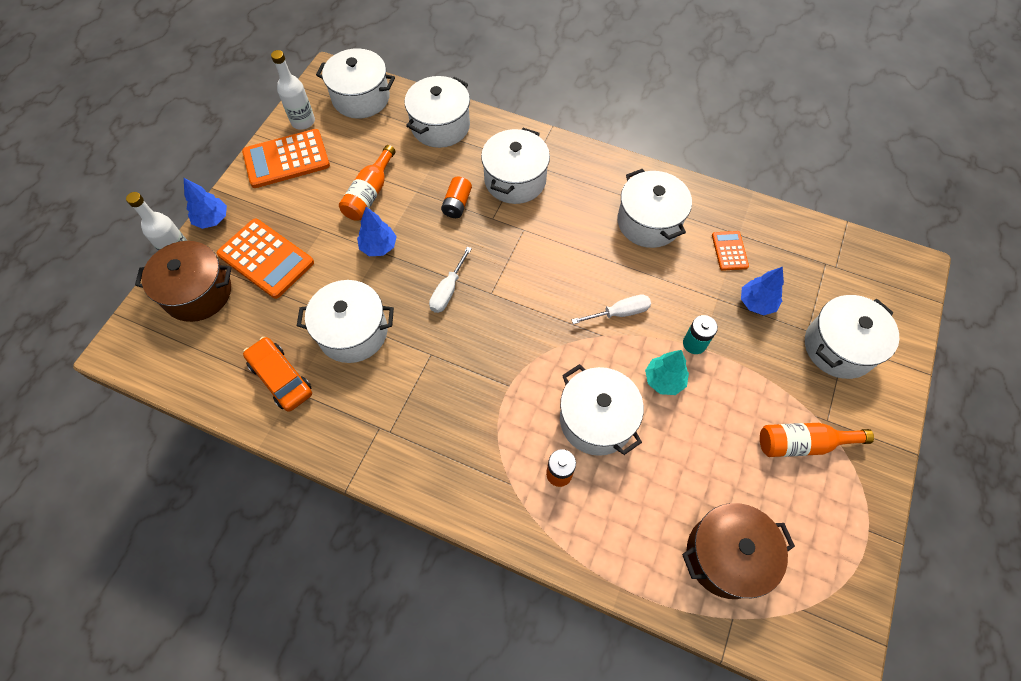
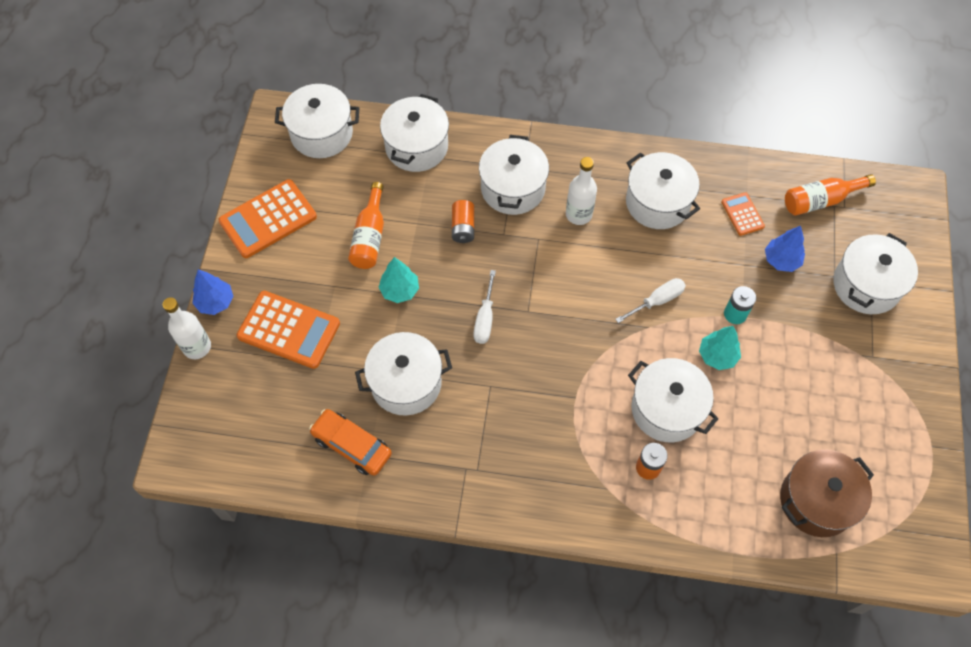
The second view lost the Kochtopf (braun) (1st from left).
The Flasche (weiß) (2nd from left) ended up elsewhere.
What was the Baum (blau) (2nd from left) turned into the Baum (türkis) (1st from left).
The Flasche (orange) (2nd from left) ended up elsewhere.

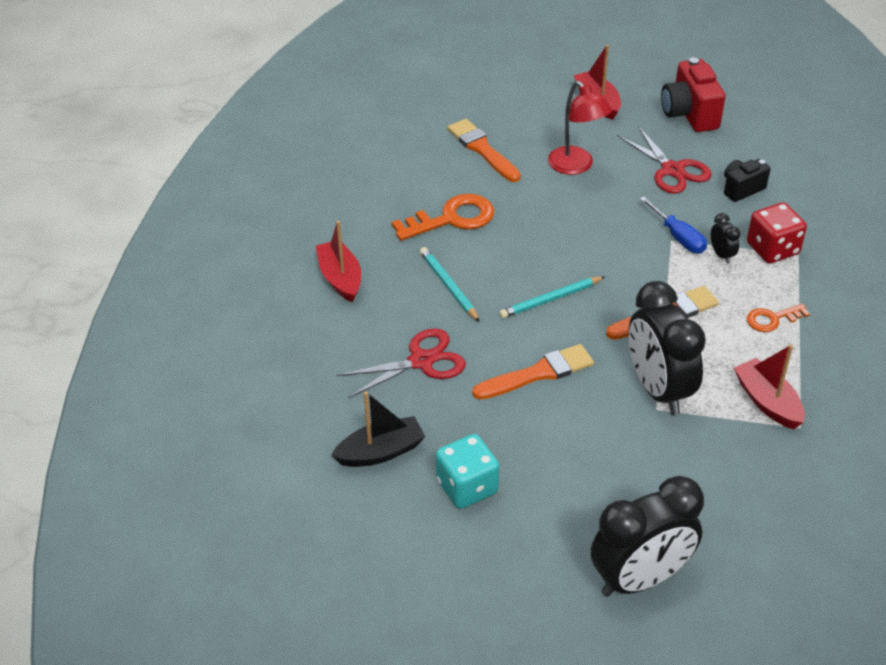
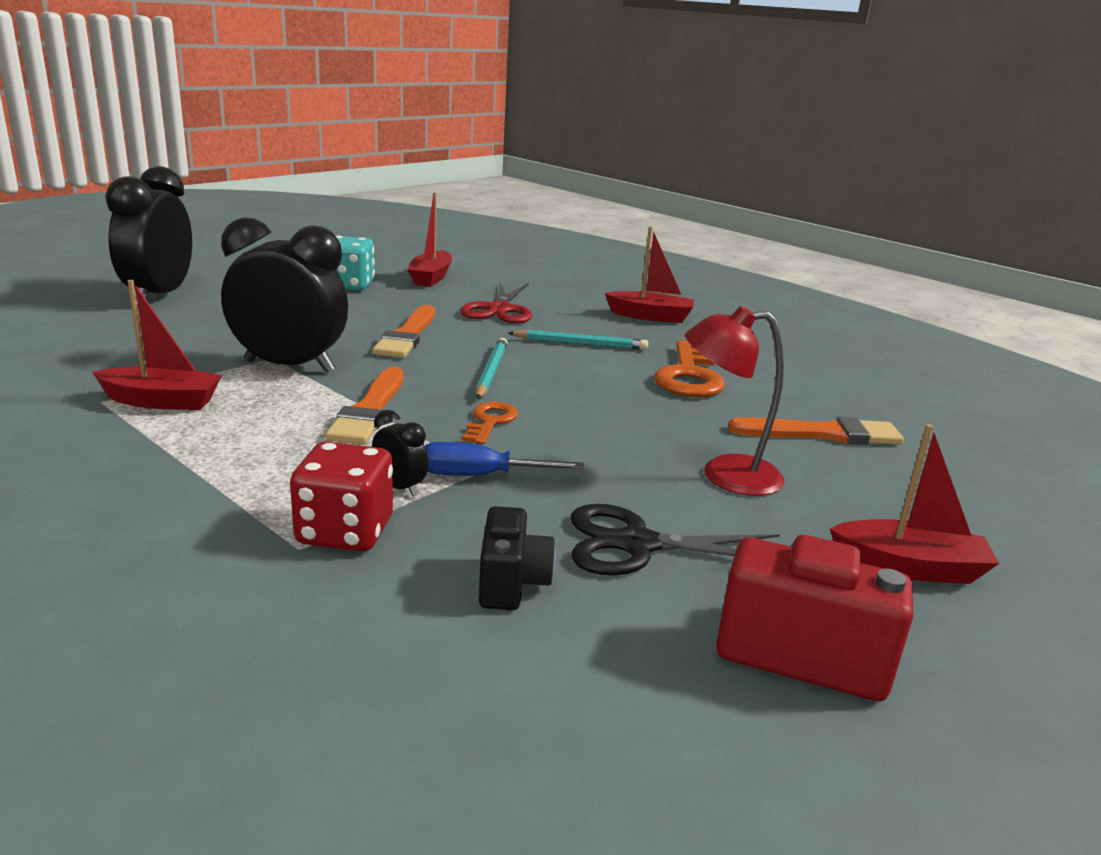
What was the Boot (schwarz) turned into the Boot (rot) (2nd from left).
What was the Schere (rot) (2nd from left) turned into the Schere (schwarz).
The Wecker (schwarz) (3rd from left) ended up facing another way, 150 degrees counterclockwise from before.
The Schlüssel (orange) (2nd from left in the first image) ended up elsewhere.

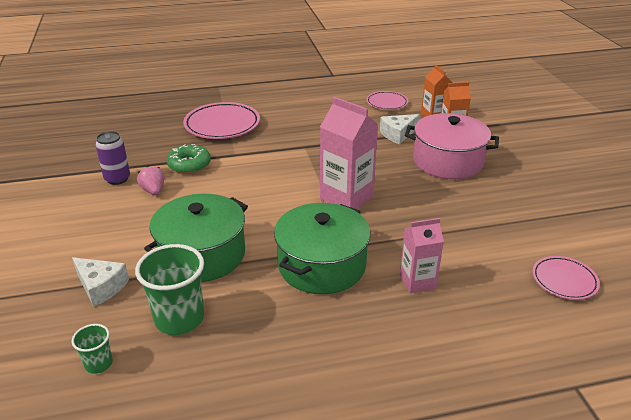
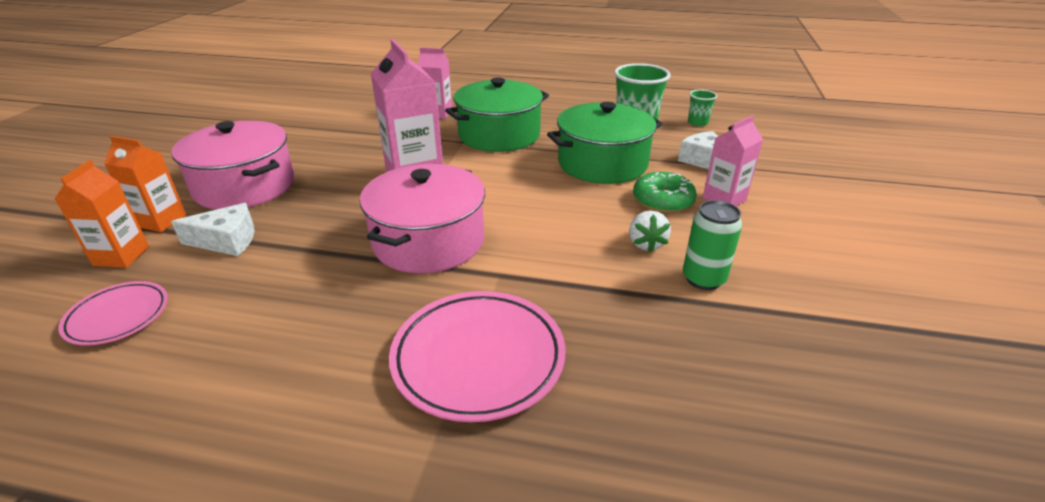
What was the Dose (lila) turned into the Dose (grün).
What was the Erdbeere (rosa) turned into the Erdbeere (weiß).
The Donut (grün) ended up elsewhere.
The second view lost the Teller (rosa) (3rd from left).
The second view gained the Kochtopf (rosa) (2nd from left).
The second view gained the Getränkekarton (rosa) (3rd from left).

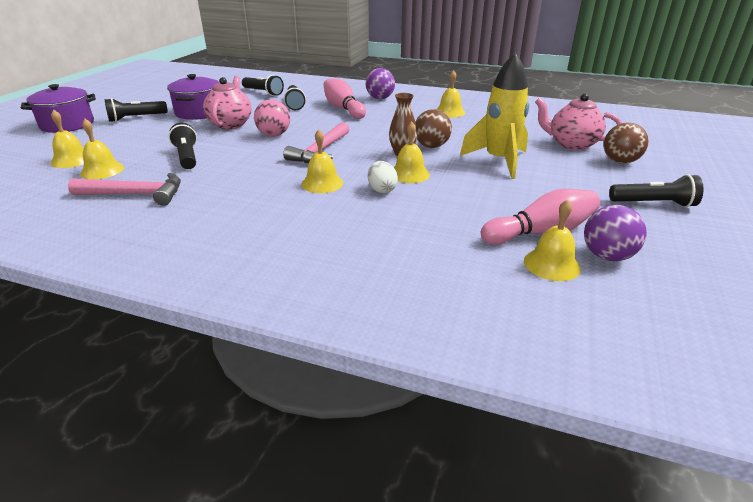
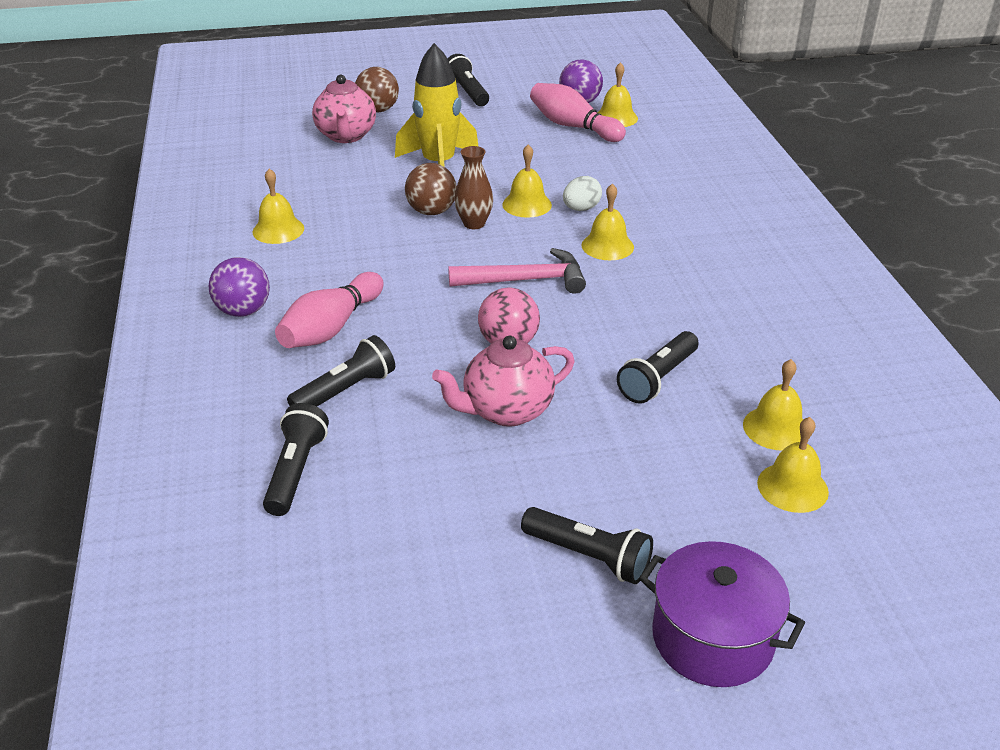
The second view lost the Hammer (rosa) (1st from left).
The second view lost the Kochtopf (lila) (2nd from left).

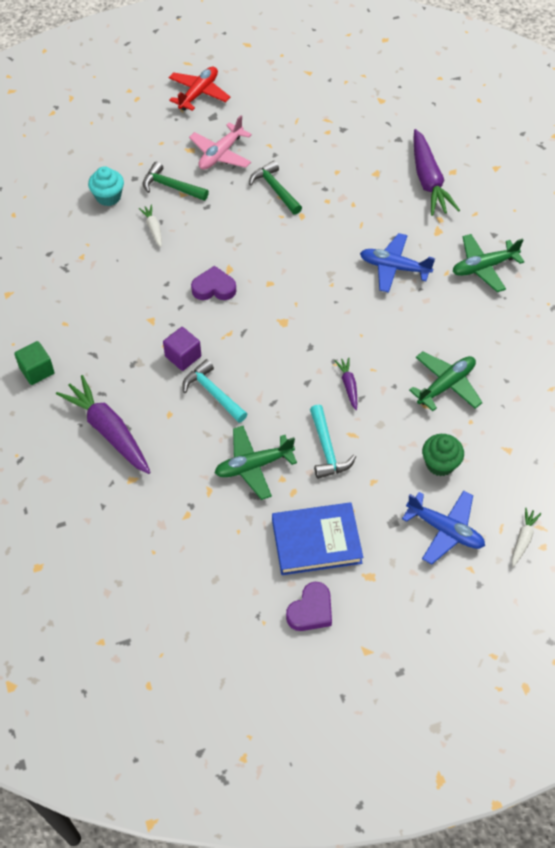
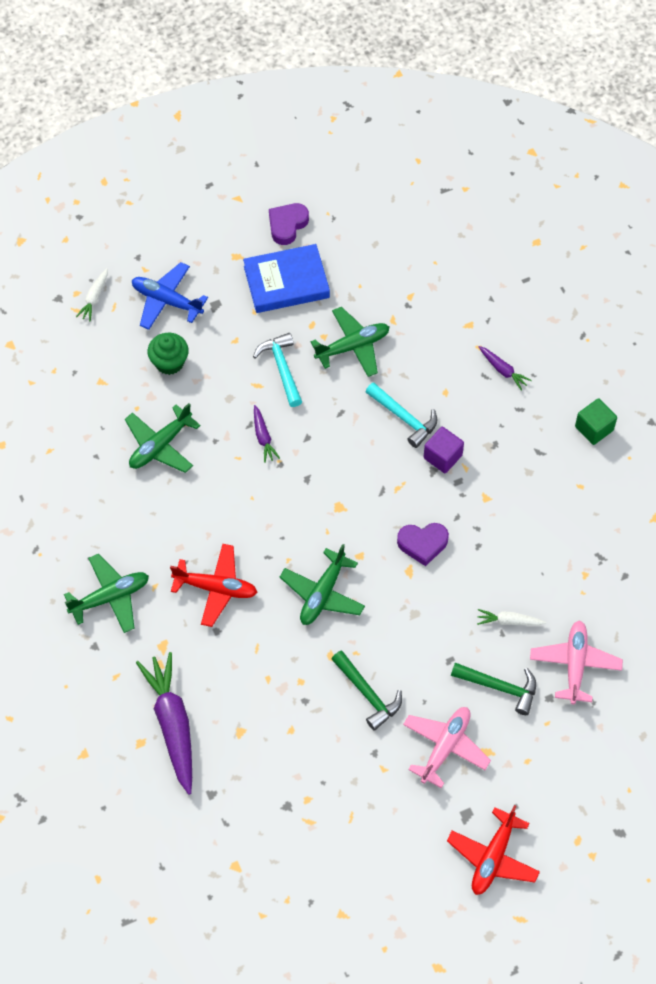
The size of the Karotte (lila) (1st from left in the first image) changed by a factor of 0.47.
Where the Muffin (türkis) stood, the Flugzeug (rosa) (2nd from left) came to stand.
The Karotte (weiß) (1st from left in the first image) ended up facing another way, 120 degrees clockwise from before.
What was the Flugzeug (blau) (1st from left) turned into the Flugzeug (rot) (1st from left).
The second view gained the Flugzeug (grün) (3rd from left).

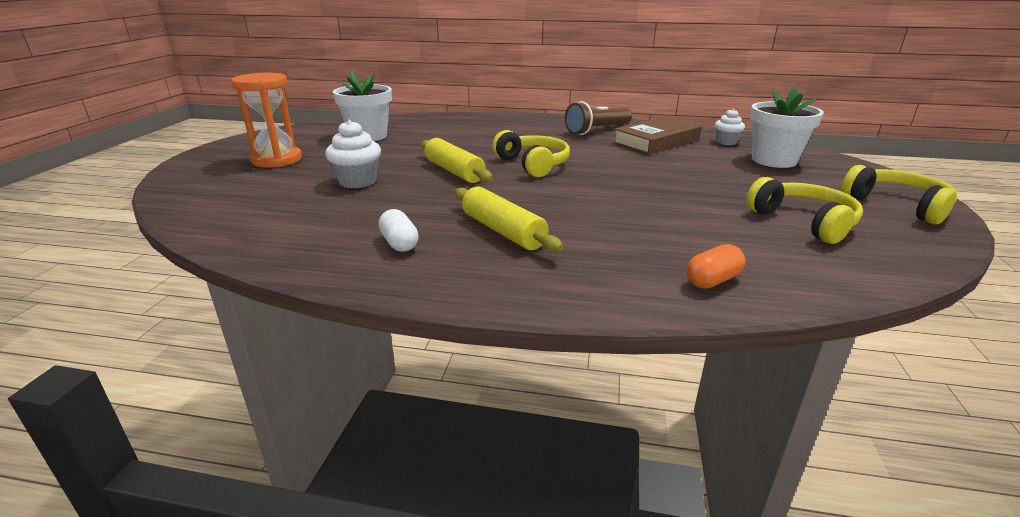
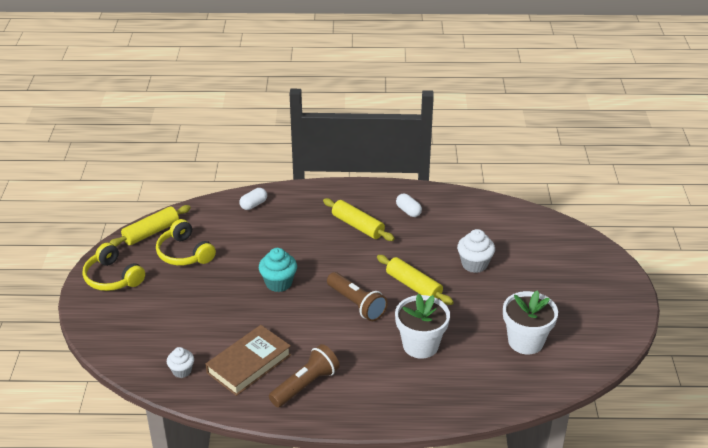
The second view lost the Sanduhr (orange).
Where the Kopfhörer (gelb) (1st from left) stood, the Taschenlampe (braun) (2nd from left) came to stand.
What was the Kapsel (orange) turned into the Kapsel (weiß) (1st from left).
The Blumentopf (weiß) (2nd from left in the first image) ended up elsewhere.
The second view gained the Nudelholz (gelb) (1st from left).
The second view gained the Muffin (türkis).

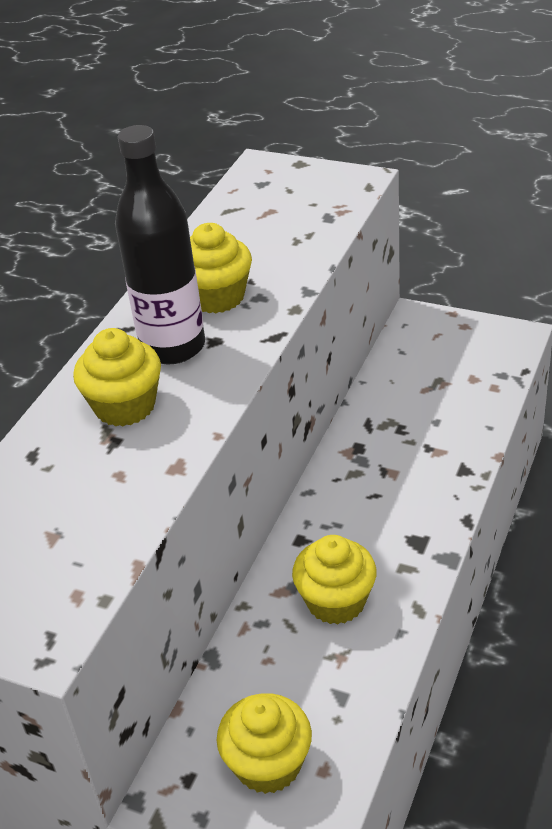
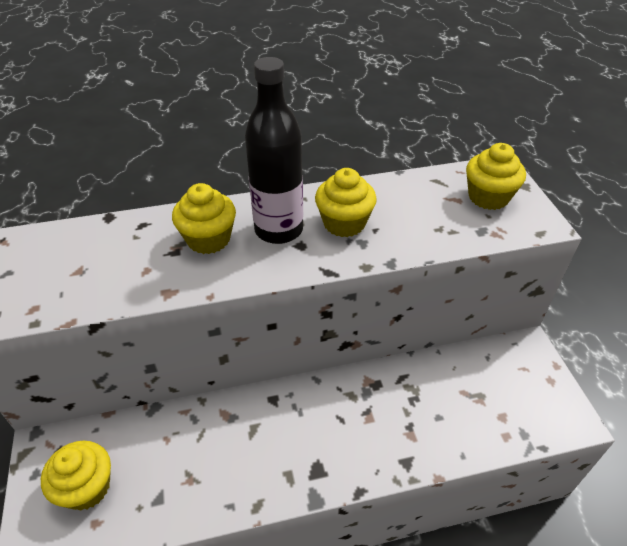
The Muffin (gelb) (4th from left) ended up elsewhere.

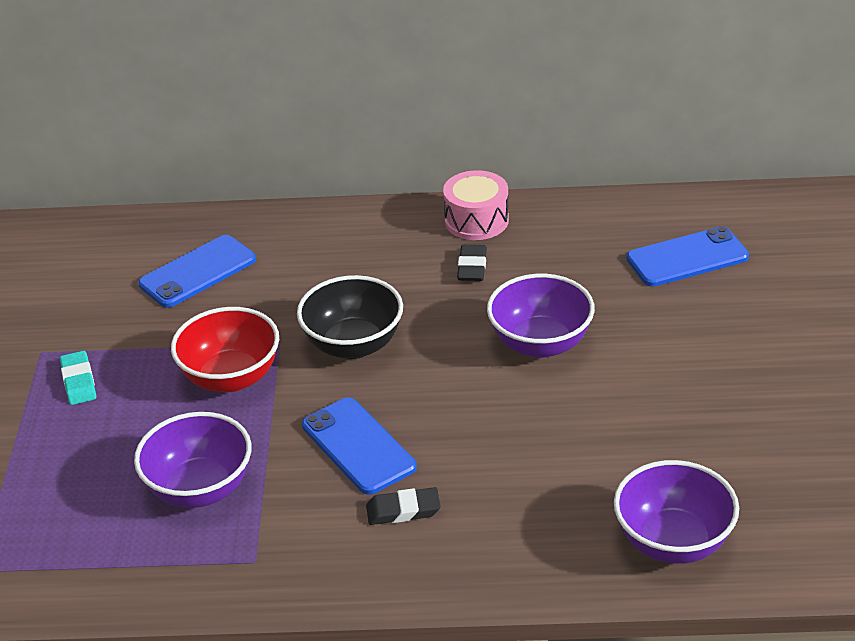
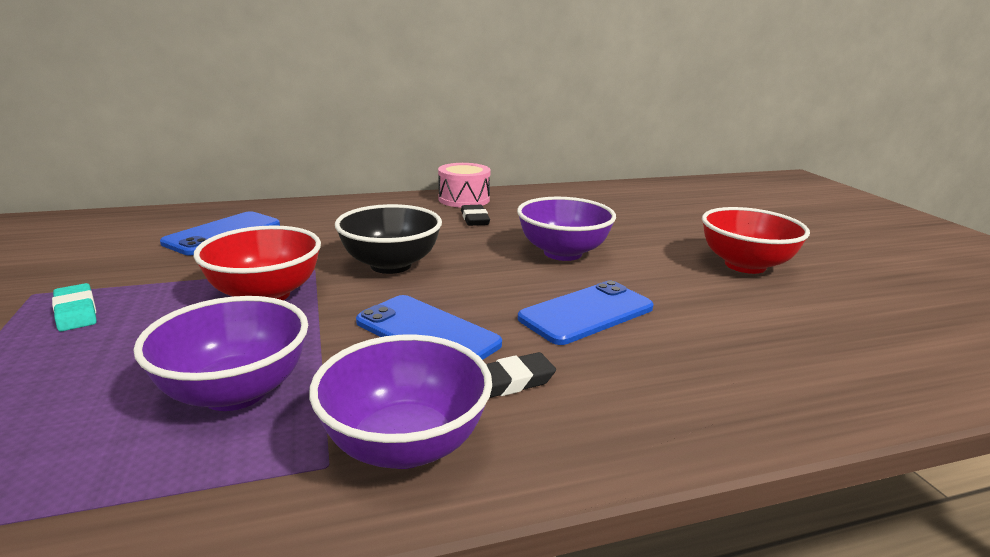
The Schüssel (lila) (3rd from left in the first image) ended up elsewhere.
The Handy (blau) (3rd from left) ended up elsewhere.
The second view gained the Schüssel (rot) (2nd from left).

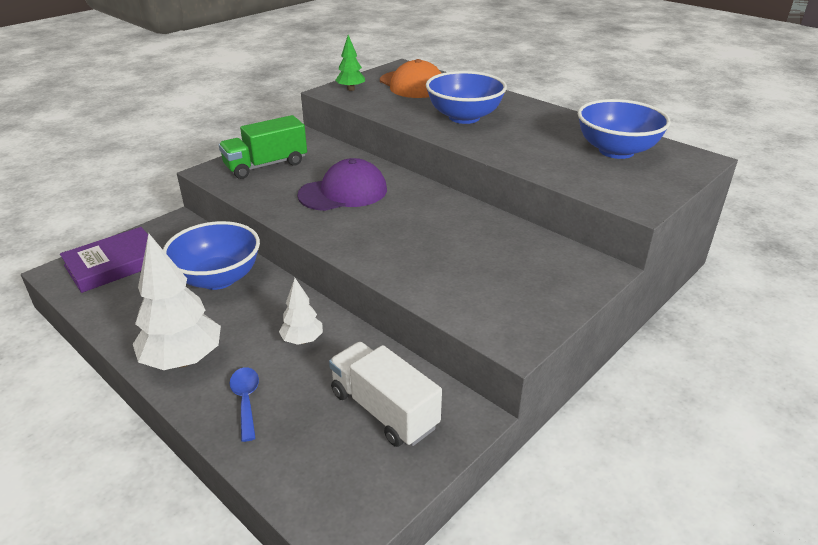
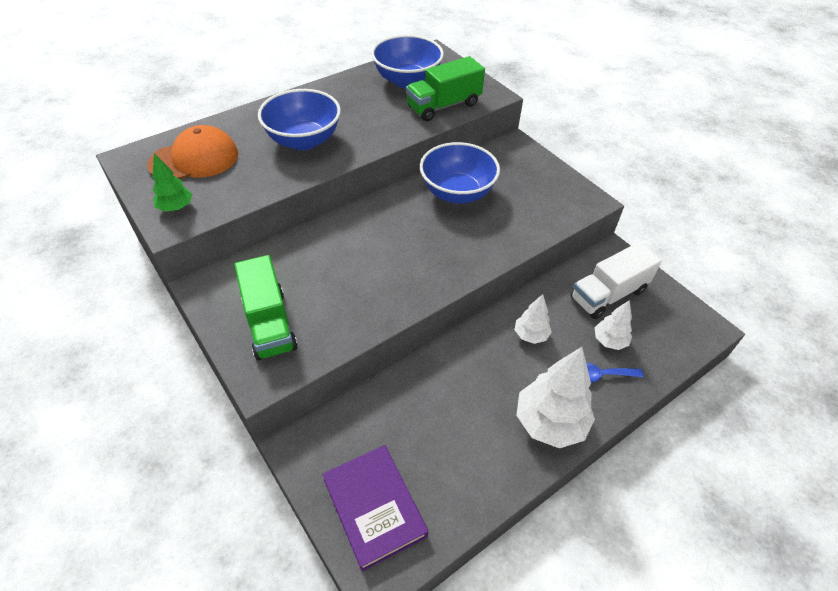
The Schüssel (blau) (1st from left in the first image) ended up elsewhere.
The second view lost the Kappe (lila).
The second view gained the Lastwagen (grün) (2nd from left).
The second view gained the Baum (weiß) (3rd from left).

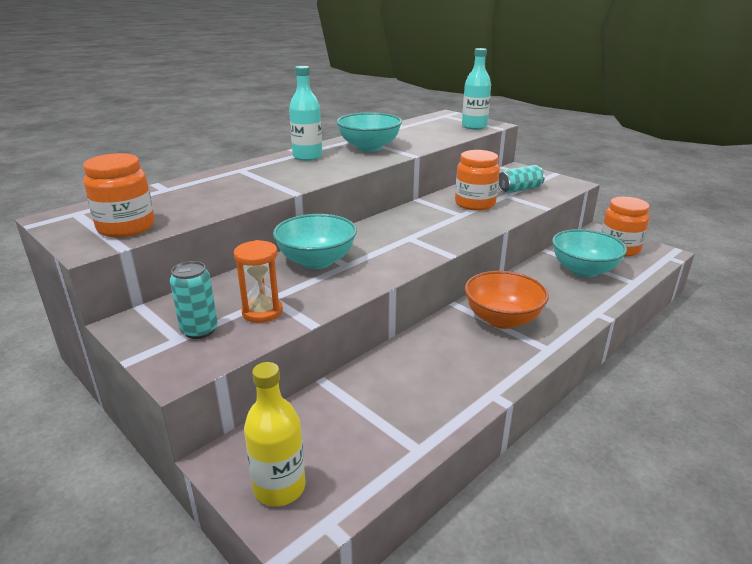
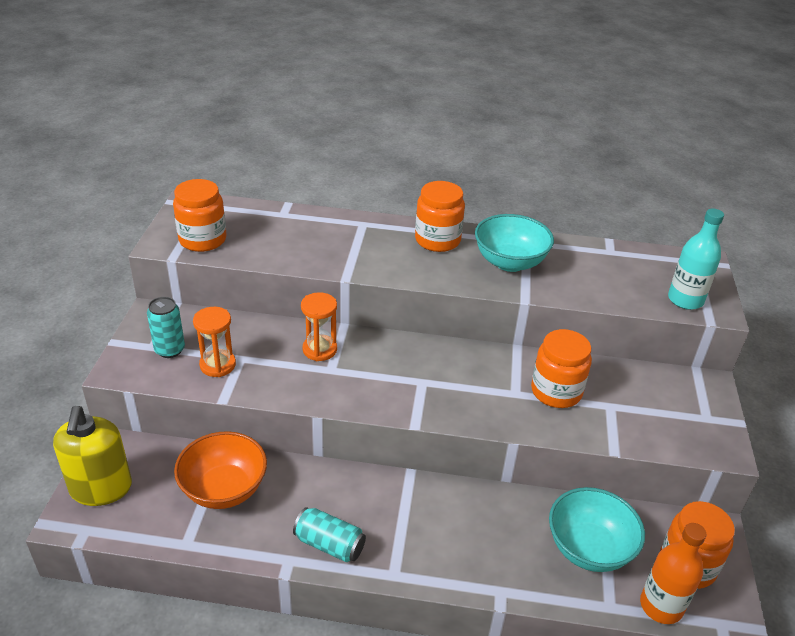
Where the Flasche (gelb) stood, the Seifenspender (gelb) came to stand.
Where the Schüssel (türkis) (1st from left) stood, the Sanduhr (orange) (2nd from left) came to stand.
Where the Flasche (türkis) (1st from left) stood, the Einmachglas (orange) (2nd from left) came to stand.
The Schüssel (orange) ended up elsewhere.
The Dose (türkis) (2nd from left) ended up elsewhere.
The second view gained the Flasche (orange).

